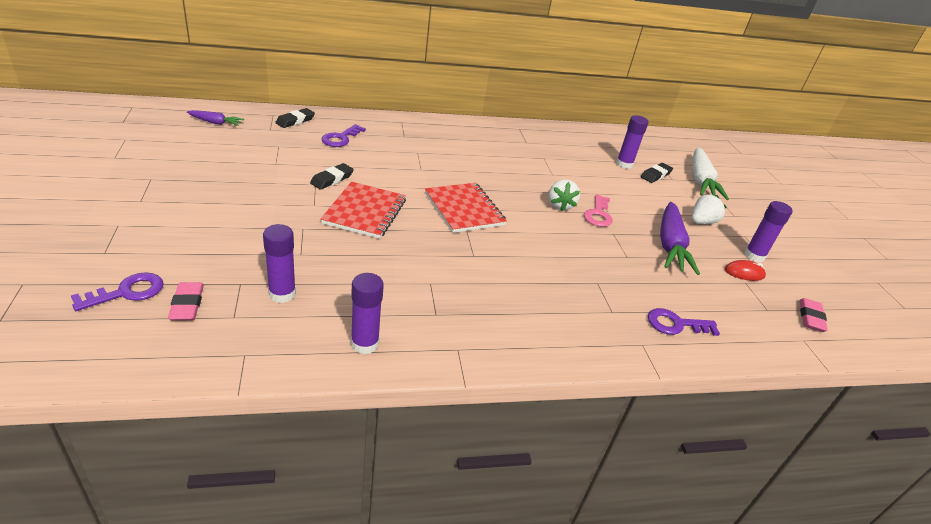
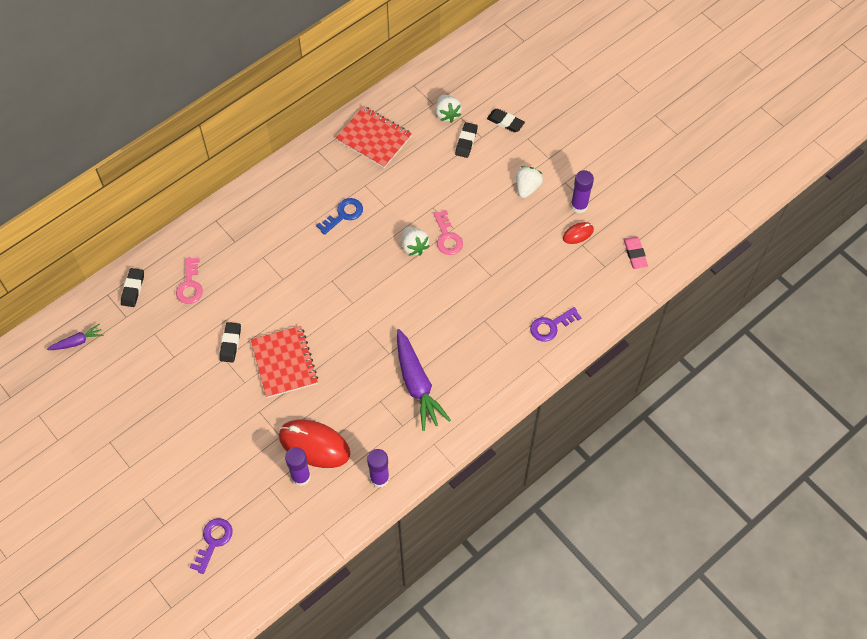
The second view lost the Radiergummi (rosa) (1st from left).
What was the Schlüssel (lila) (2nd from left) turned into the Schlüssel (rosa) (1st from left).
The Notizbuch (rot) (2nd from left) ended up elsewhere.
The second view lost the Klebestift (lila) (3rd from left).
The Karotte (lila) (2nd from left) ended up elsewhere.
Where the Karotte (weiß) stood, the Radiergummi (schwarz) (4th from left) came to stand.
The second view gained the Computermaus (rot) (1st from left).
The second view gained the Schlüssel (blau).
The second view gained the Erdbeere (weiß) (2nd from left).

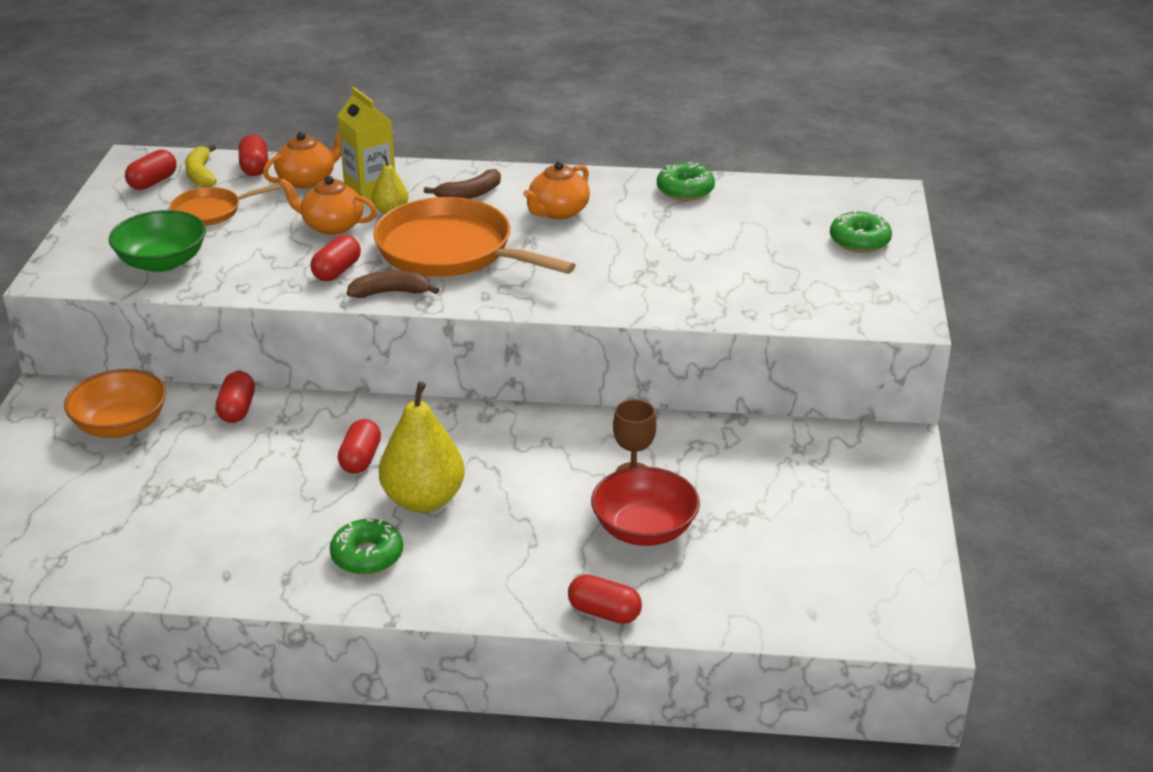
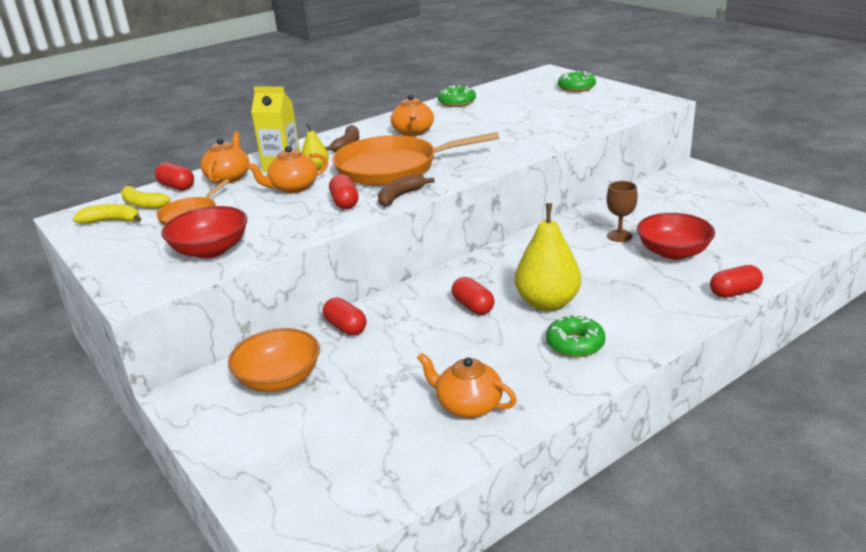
What was the Schüssel (grün) turned into the Schüssel (rot) (1st from left).
Where the Kapsel (rot) (1st from left) stood, the Banane (gelb) (1st from left) came to stand.
The second view gained the Teekanne (orange) (4th from left).

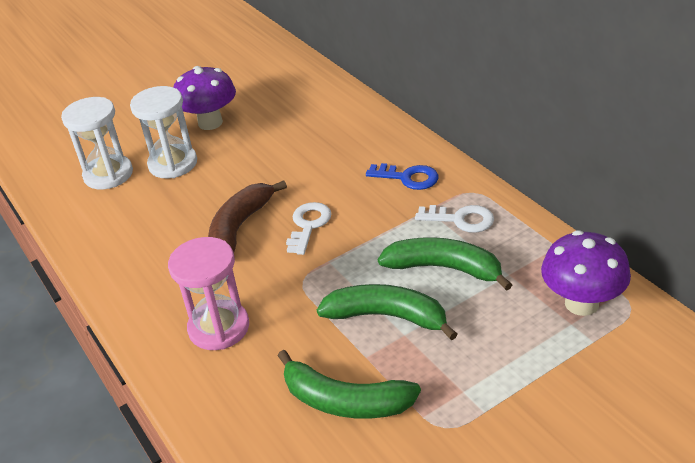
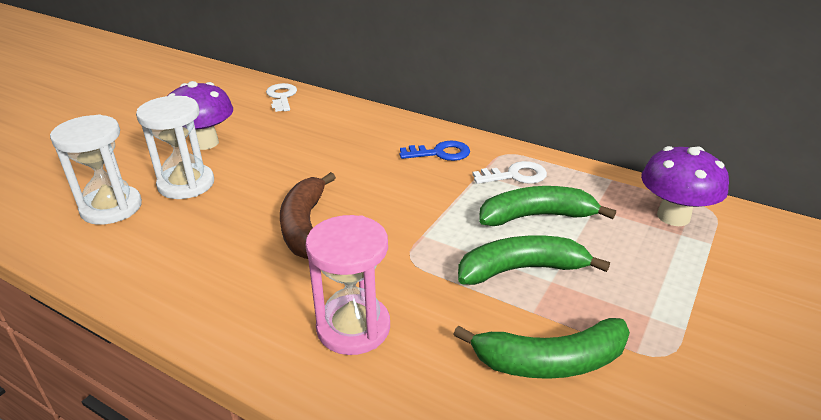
The Schlüssel (weiß) (1st from left) ended up elsewhere.

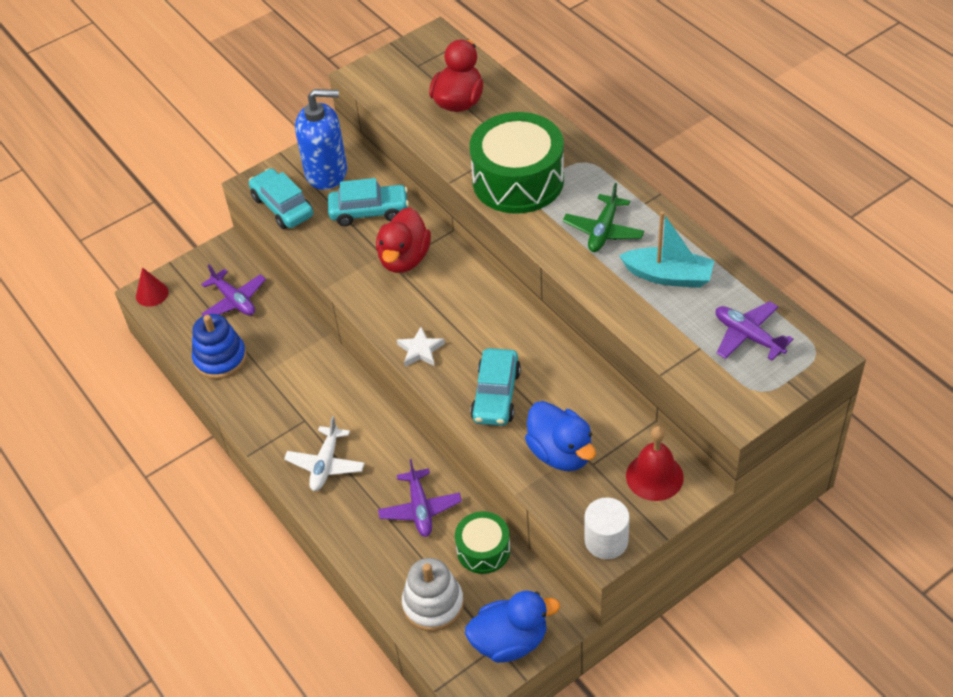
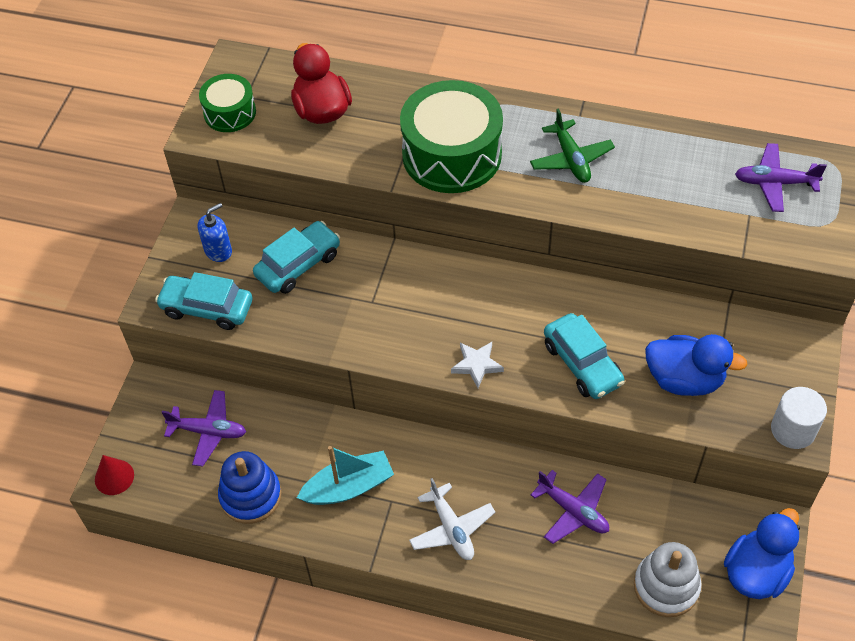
The size of the Seifenspender (blau) changed by a factor of 0.52.
The second view lost the Ente (rot) (1st from left).
The Trommel (grün) (1st from left) ended up elsewhere.
The Boot (türkis) ended up elsewhere.
The second view lost the Glocke (rot).

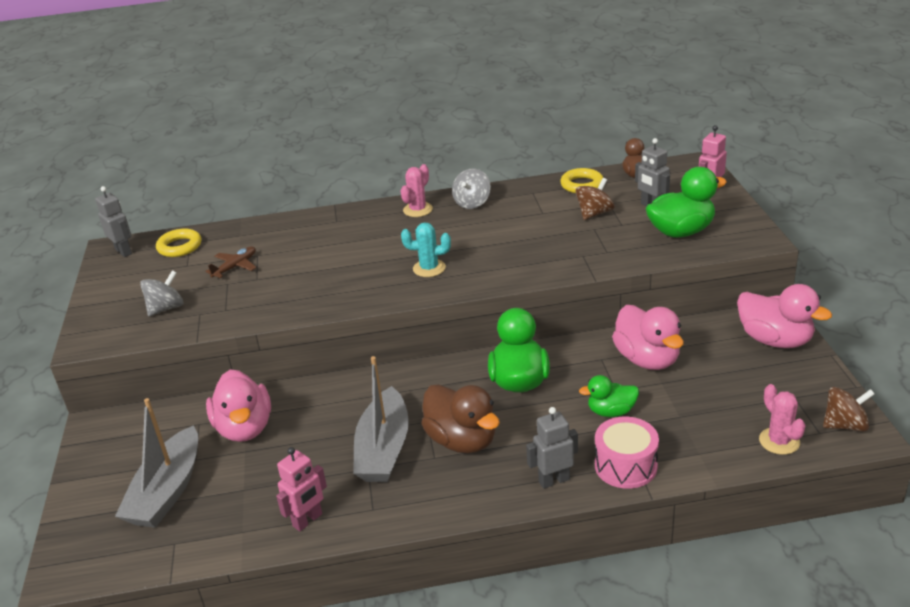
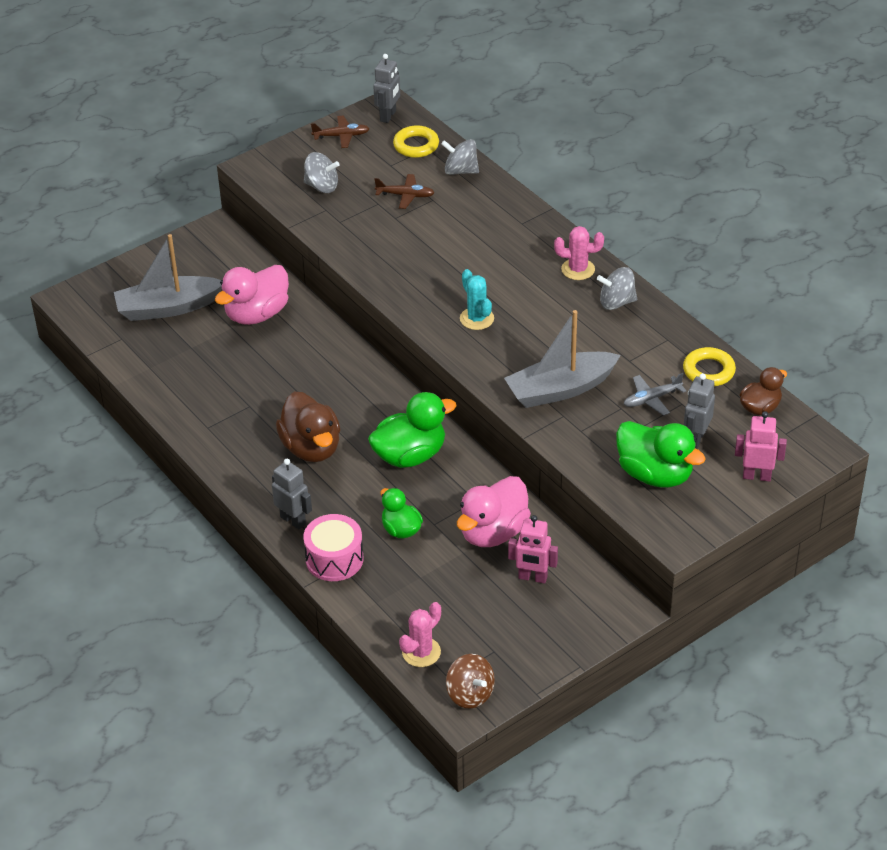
The Roboter (rosa) (1st from left) ended up elsewhere.
The Boot (grau) (2nd from left) ended up elsewhere.
The Ente (braun) (1st from left) ended up facing another way, 45 degrees counterclockwise from before.
Where the Kreisel (braun) (1st from left) stood, the Flugzeug (grau) came to stand.
The second view lost the Ente (rosa) (3rd from left).
The second view gained the Flugzeug (braun) (1st from left).
The second view gained the Kreisel (grau) (2nd from left).

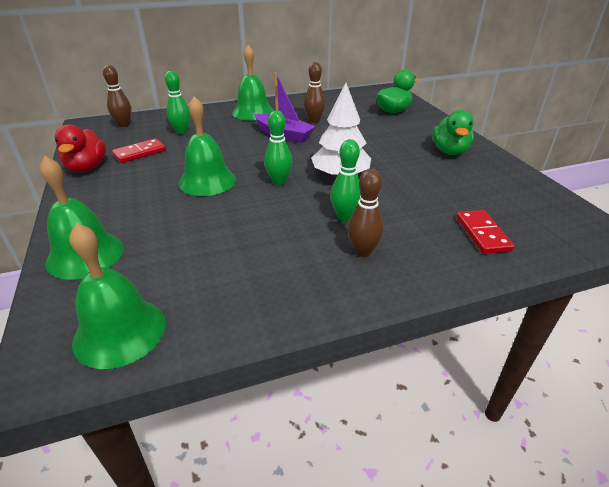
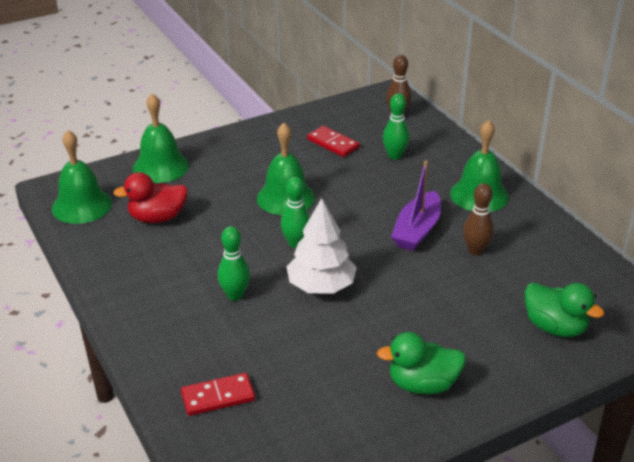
The Ente (rot) ended up elsewhere.
The second view lost the Bowlingkegel (braun) (3rd from left).

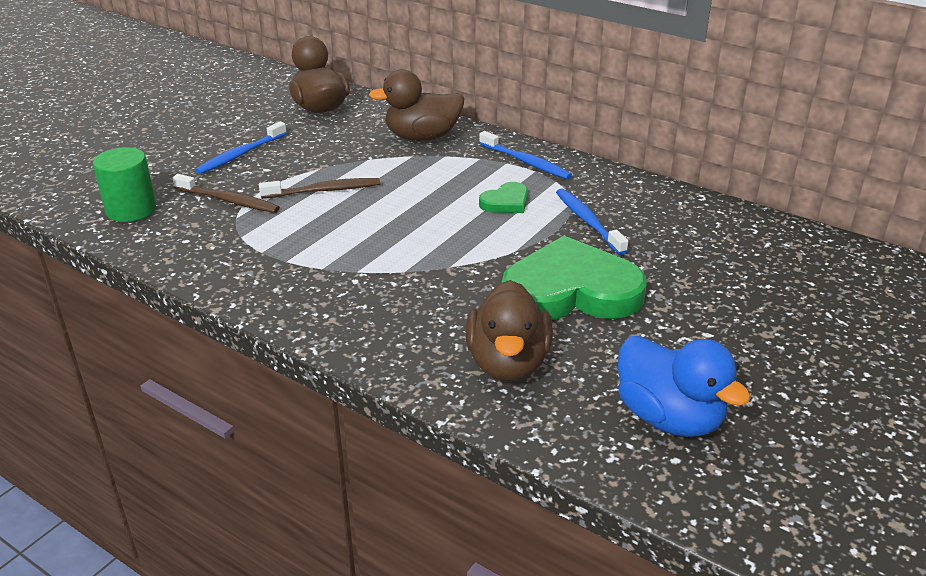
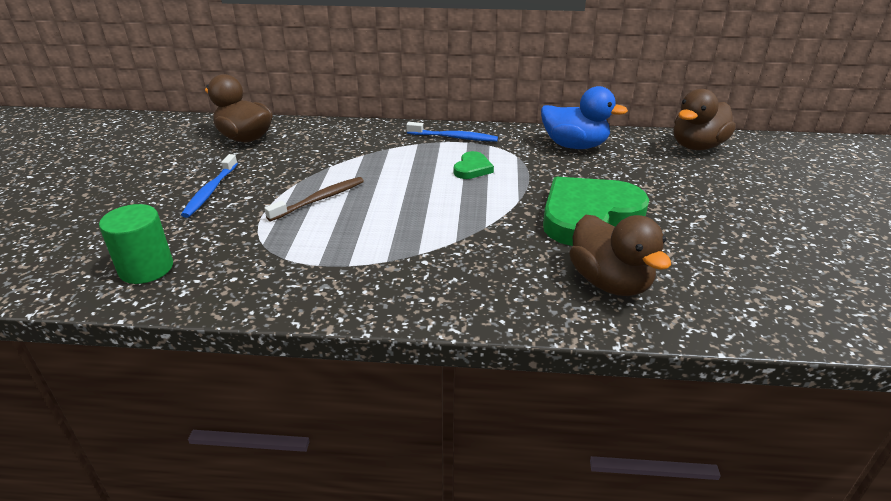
The second view lost the Zahnbürste (braun) (1st from left).
The Ente (braun) (2nd from left in the first image) ended up elsewhere.
The second view lost the Zahnbürste (blau) (3rd from left).
The Ente (blau) ended up elsewhere.

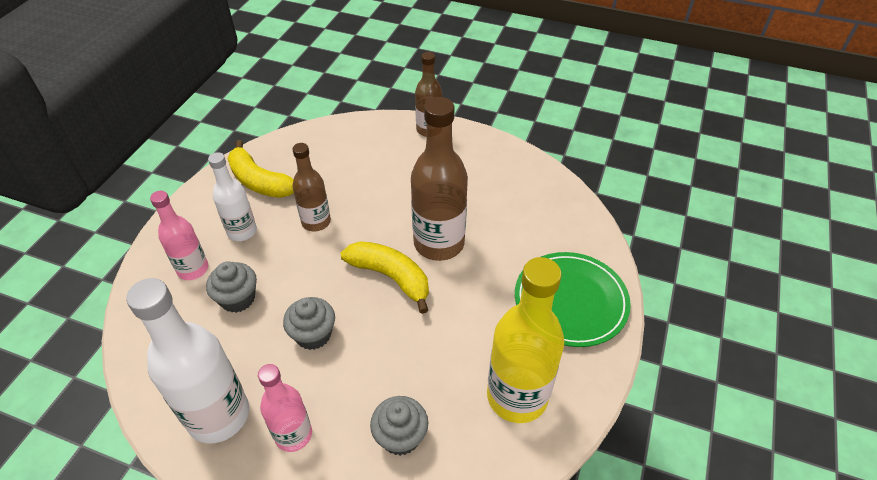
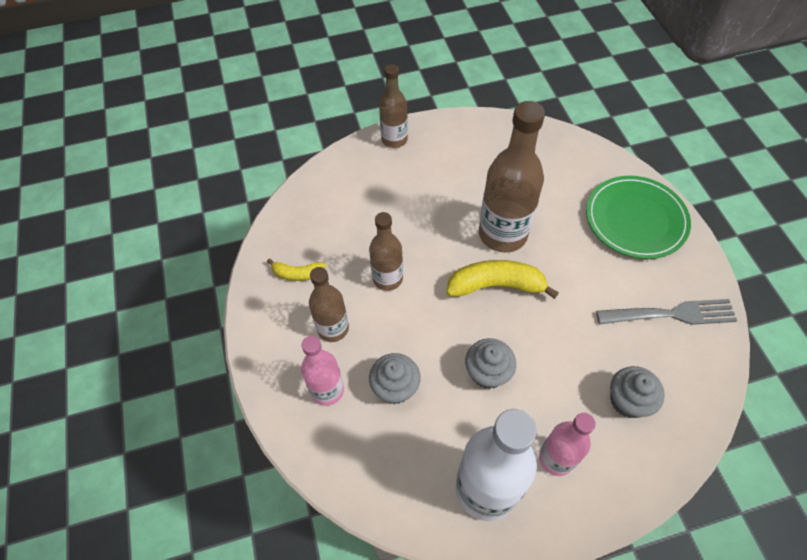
What was the Flasche (weiß) (2nd from left) turned into the Flasche (braun) (1st from left).
The size of the Banane (gelb) (1st from left) changed by a factor of 0.56.
Where the Flasche (gelb) stood, the Gabel (grau) came to stand.

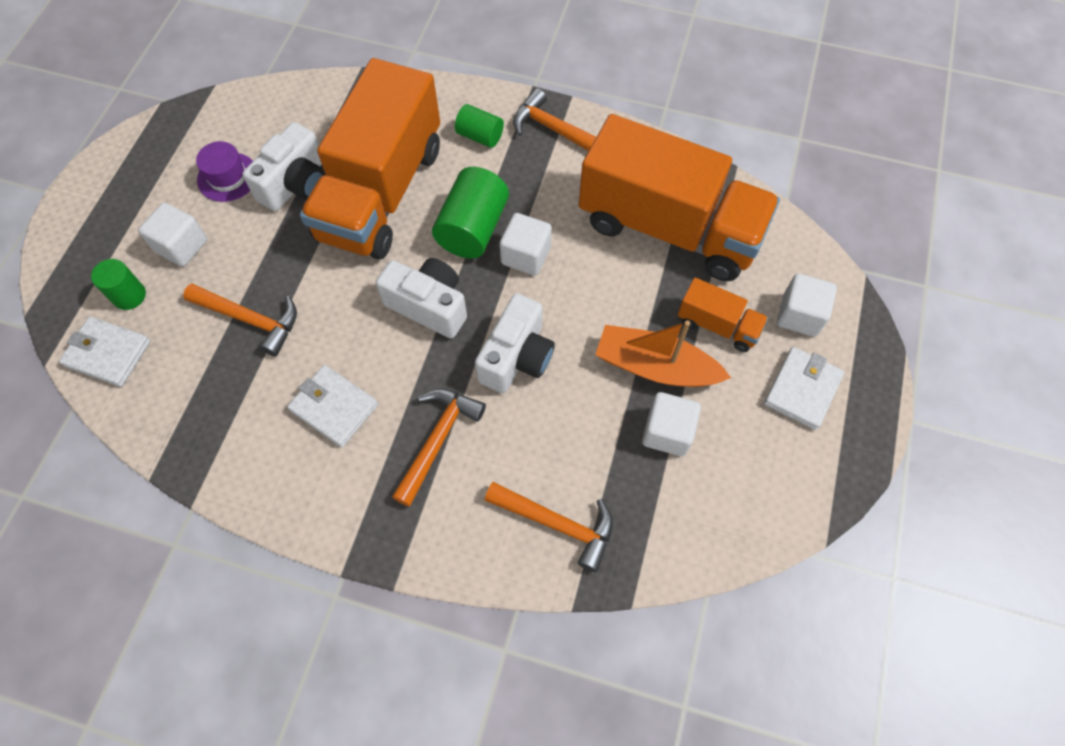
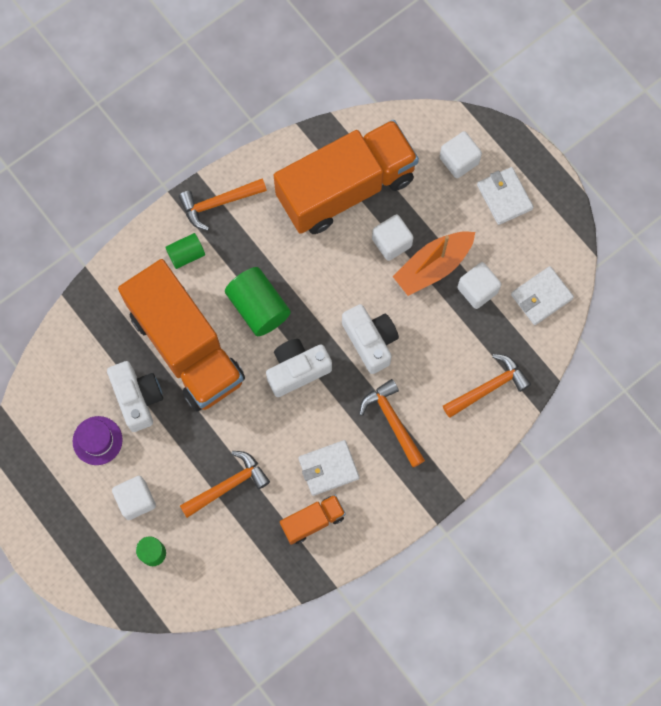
The Geldbörse (weiß) (1st from left in the first image) ended up elsewhere.
The Kubus (weiß) (2nd from left) ended up elsewhere.
The Lastwagen (orange) (3rd from left in the first image) ended up elsewhere.

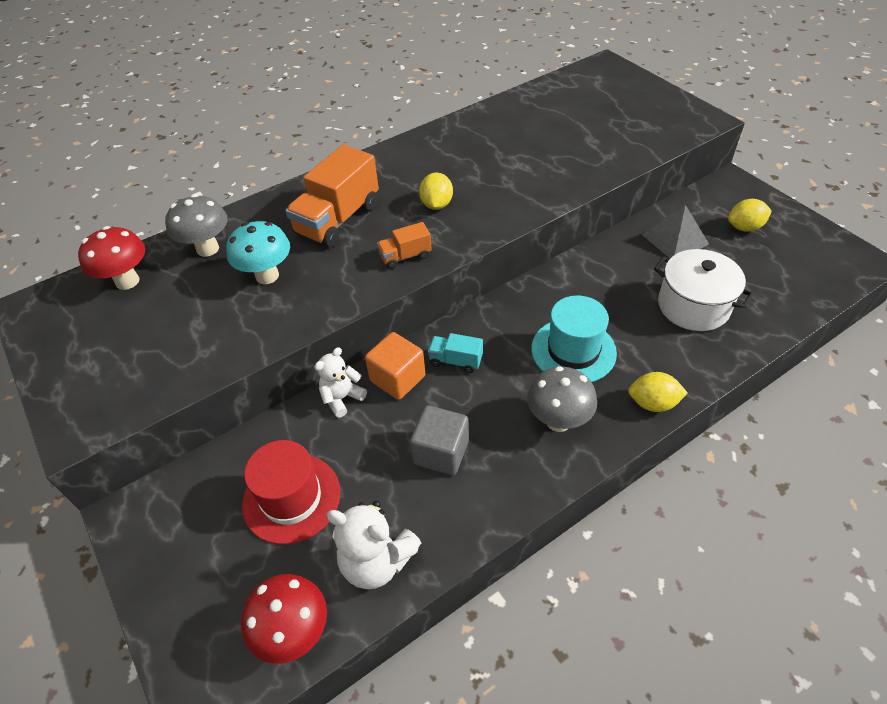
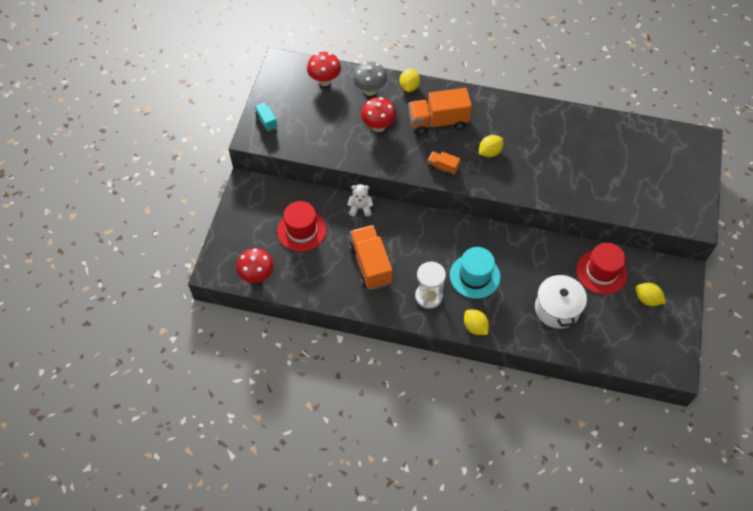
What was the Pilz (türkis) turned into the Pilz (rot) (3rd from left).
The second view lost the Teddybär (weiß) (2nd from left).
The second view lost the Kubus (orange).
Where the Kubus (grau) stood, the Lastwagen (orange) (1st from left) came to stand.
The Lastwagen (türkis) ended up elsewhere.
Where the Pilz (grau) (2nd from left) stood, the Sanduhr (weiß) came to stand.
Where the Pyramide (grau) stood, the Hut (rot) (2nd from left) came to stand.
The second view gained the Zitrone (gelb) (1st from left).

